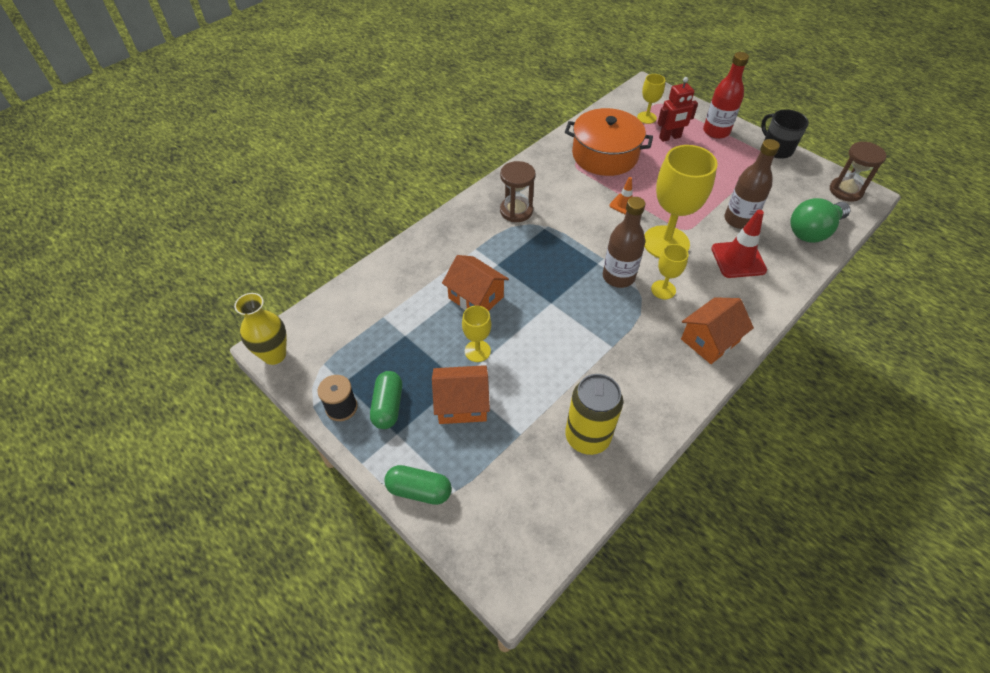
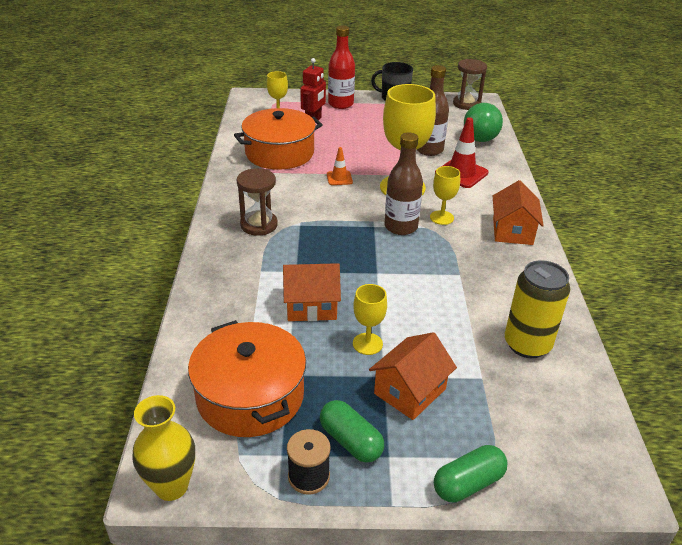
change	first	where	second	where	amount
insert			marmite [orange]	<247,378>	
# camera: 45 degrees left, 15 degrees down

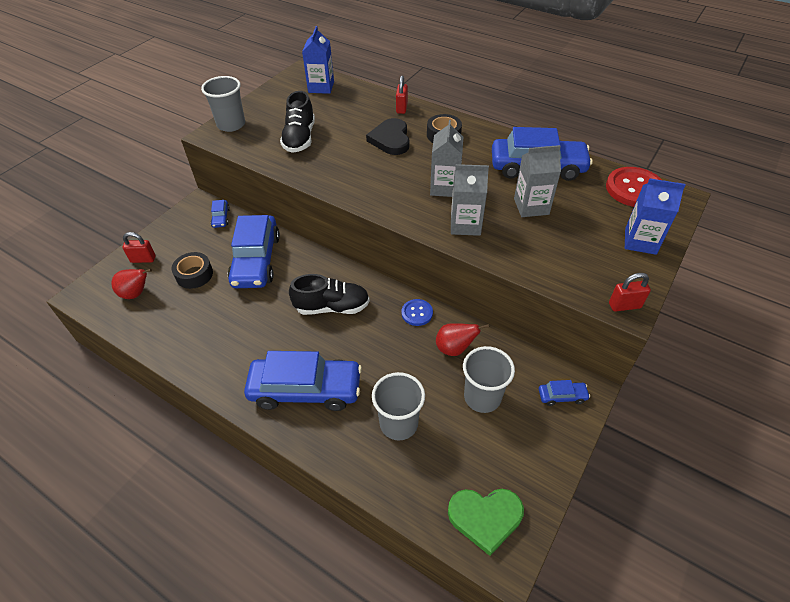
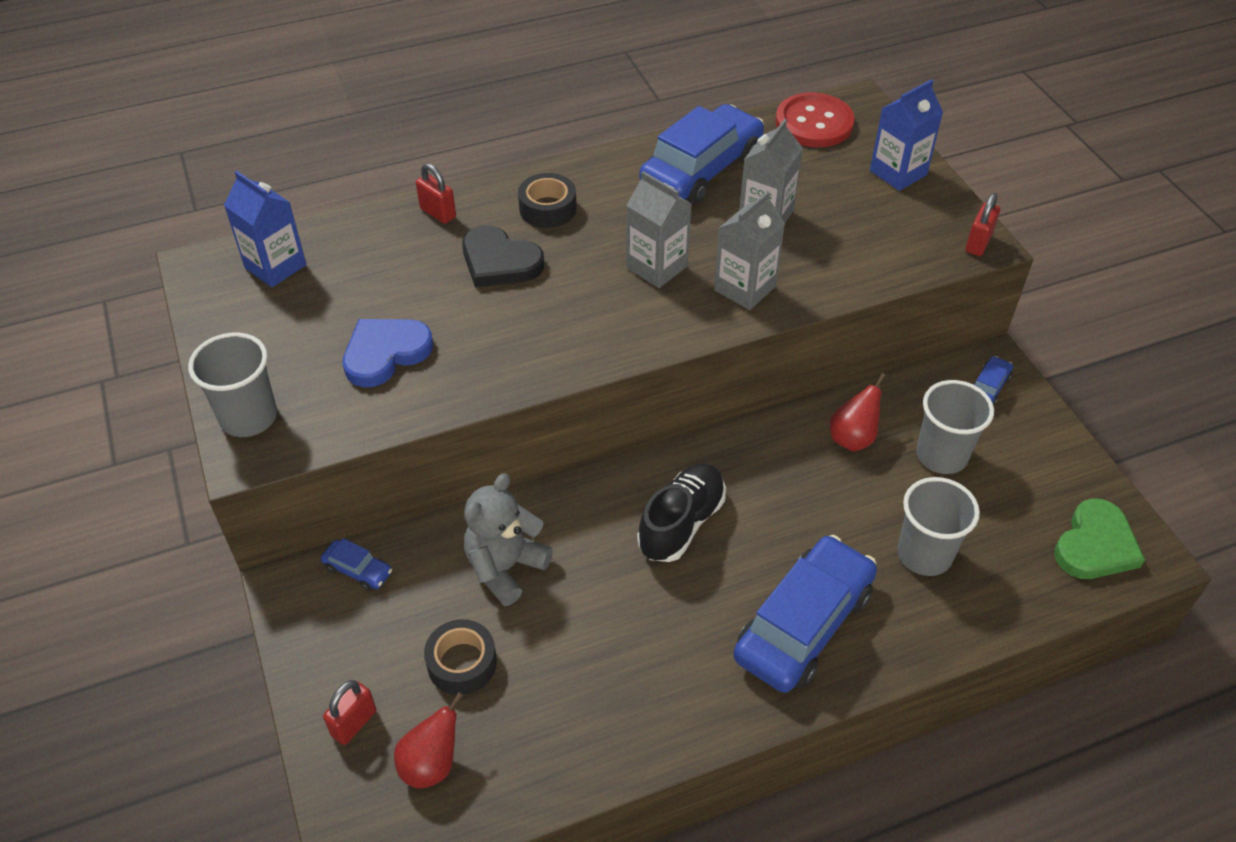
change	first	where	second	where	amount
replace	voiture [bleu]	<254,251>	ours en peluche [gris]	<508,539>	
replace	chaussure [noir]	<297,122>	cœur [bleu]	<388,353>	
delete	bouton [bleu]	<417,312>			
# camera: 55 degrees left, 0 degrees up

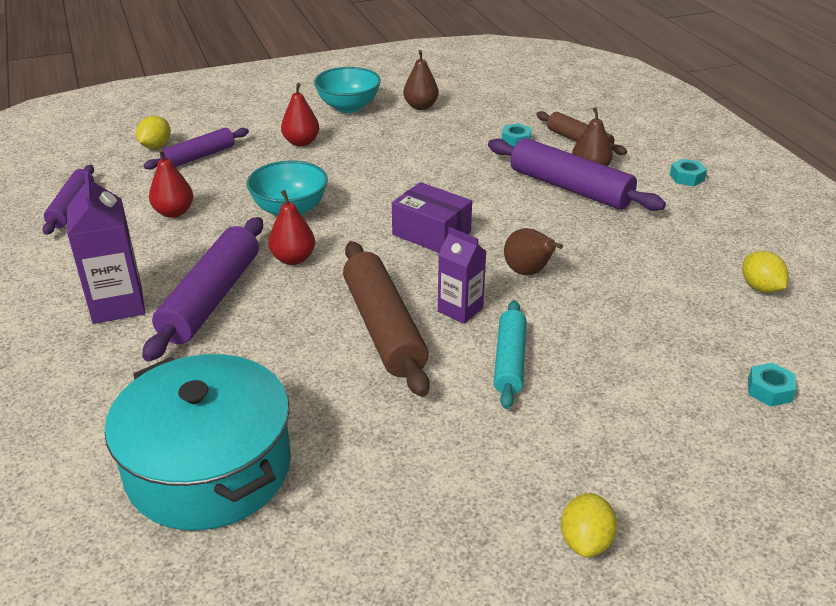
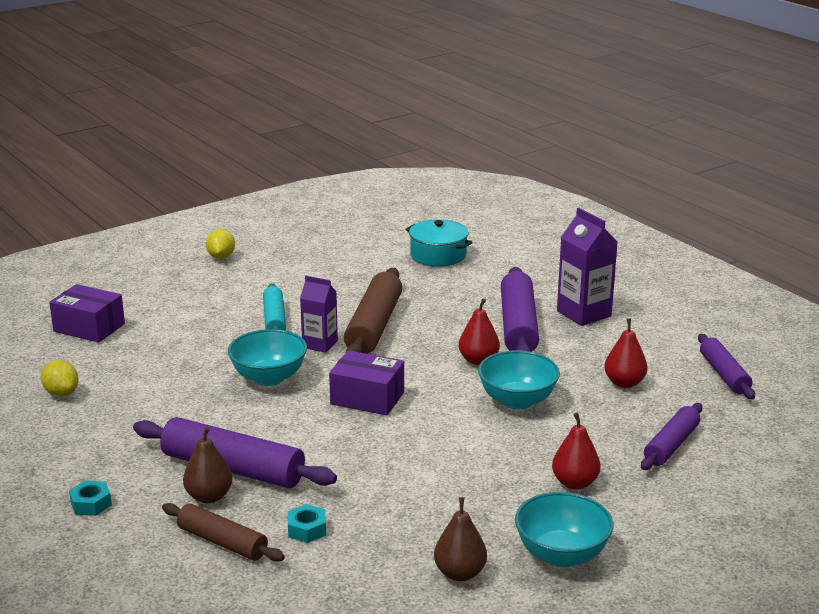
change	first	where	second	where	amount
resize	marmite [turquoise]	<198,442>		<439,243>	x0.59
delete	citron [jaune]	<153,132>			
rotate	rouleau à pâtisserie [marron]	<386,319>		<373,311>	45 degrees clockwise
replace	poire [marron]	<533,251>	bol [turquoise]	<267,357>	
replace	écrou [turquoise]	<772,385>	boîte [violet]	<87,313>	
# camera: 165 degrees right, 10 degrees down

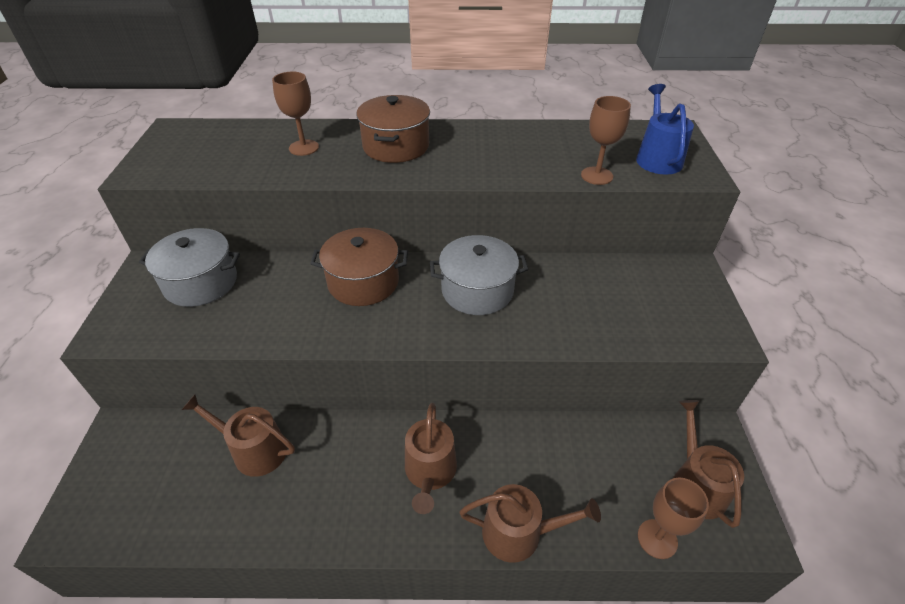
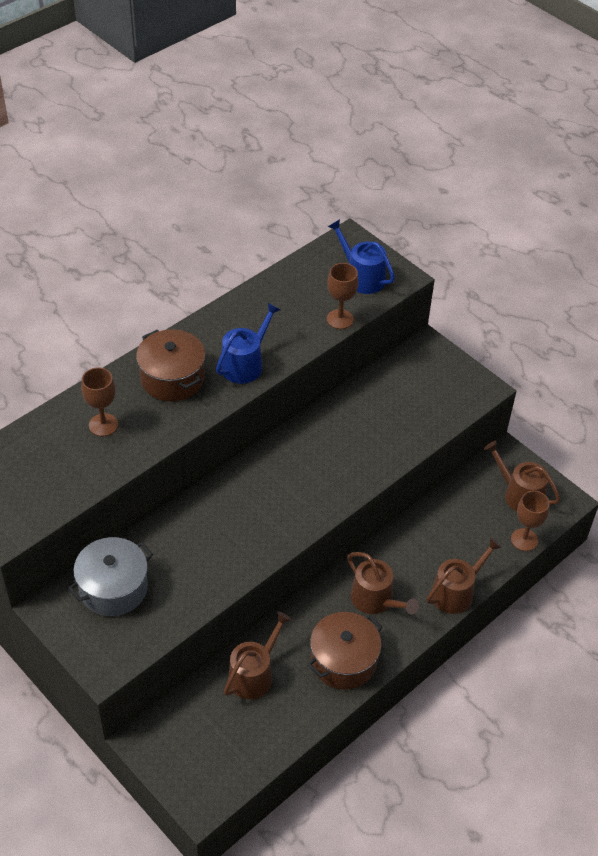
change	first	where	second	where	amount
rotate	arrosoir [marron]	<238,435>		<258,655>	150 degrees clockwise
move	marmite [marron]	<359,267>		<345,651>	
delete	marmite [gris]	<479,275>			
insert			arrosoir [bleu]	<248,343>	
# camera: 45 degrees left, 5 degrees up

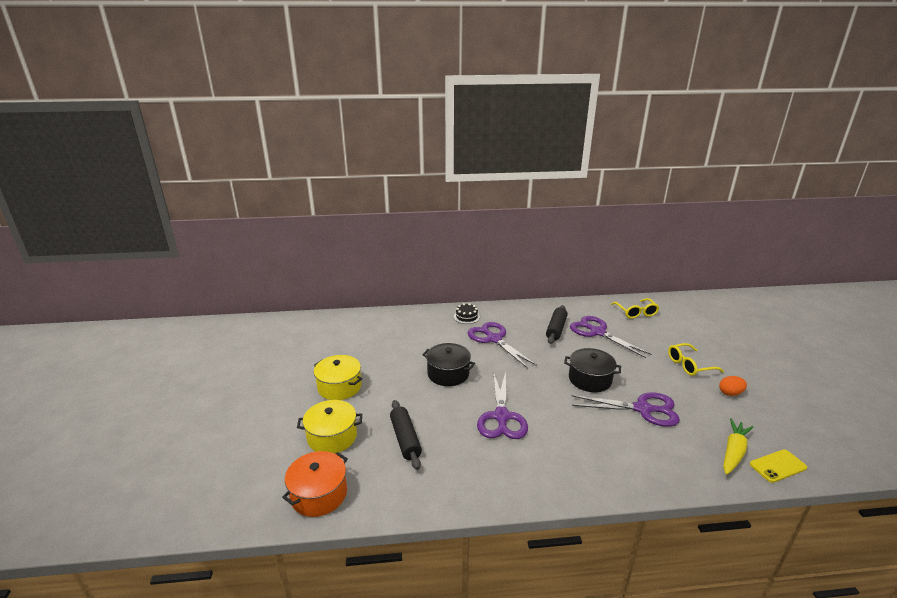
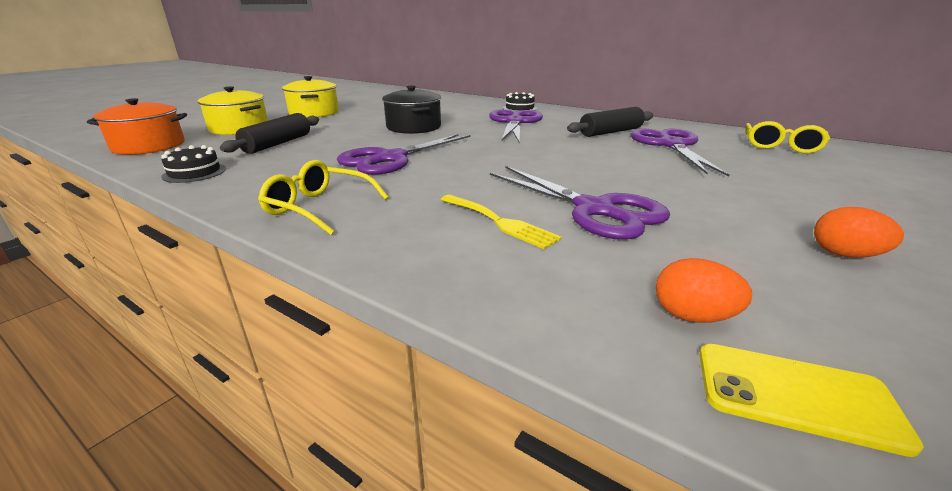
change	first	where	second	where	amount
delete	marmite [noir]	<592,370>			
move	lunettes [jaune]	<696,359>		<323,197>	
replace	carotte [jaune]	<738,446>	œuf [orange]	<704,290>	
insert			gâteau [noir]	<193,164>	
insert			fourchette [jaune]	<501,222>	
# camera: 40 degrees right, 0 degrees up

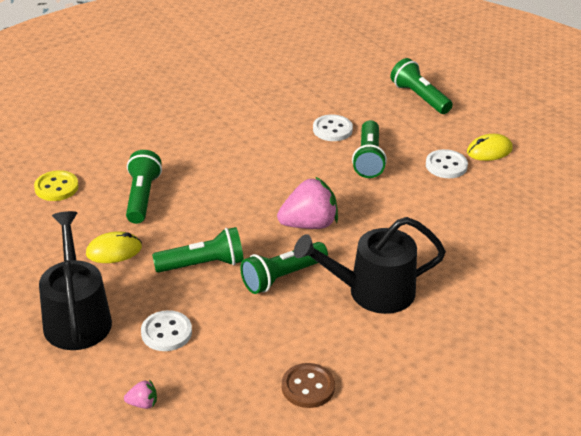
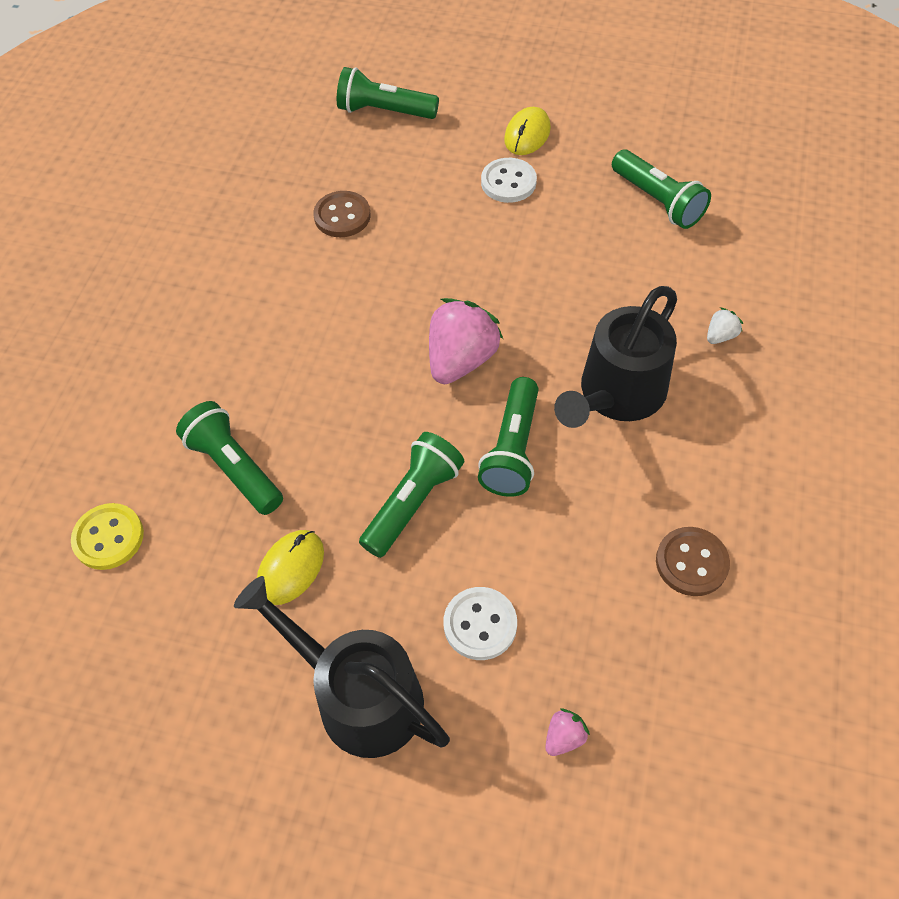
change	first	where	second	where	amount
recolor	bouton [blanc]	<333,128>	bouton [marron]	<342,214>	
move	lampe de poche [vert]	<369,149>		<661,189>	
insert			fraise [blanc]	<725,325>	
# camera: 40 degrees left, 20 degrees up

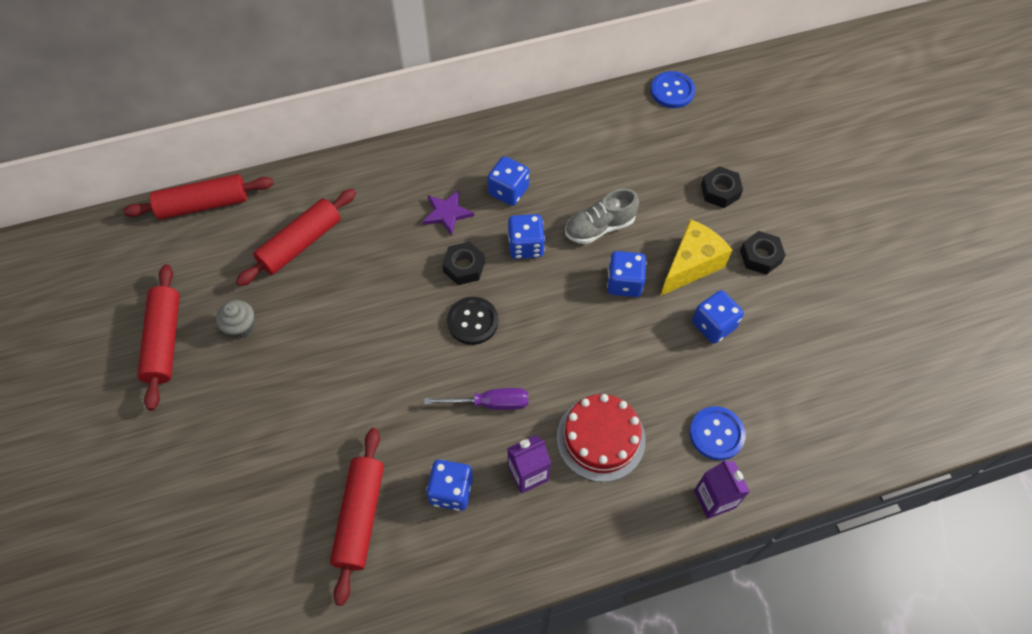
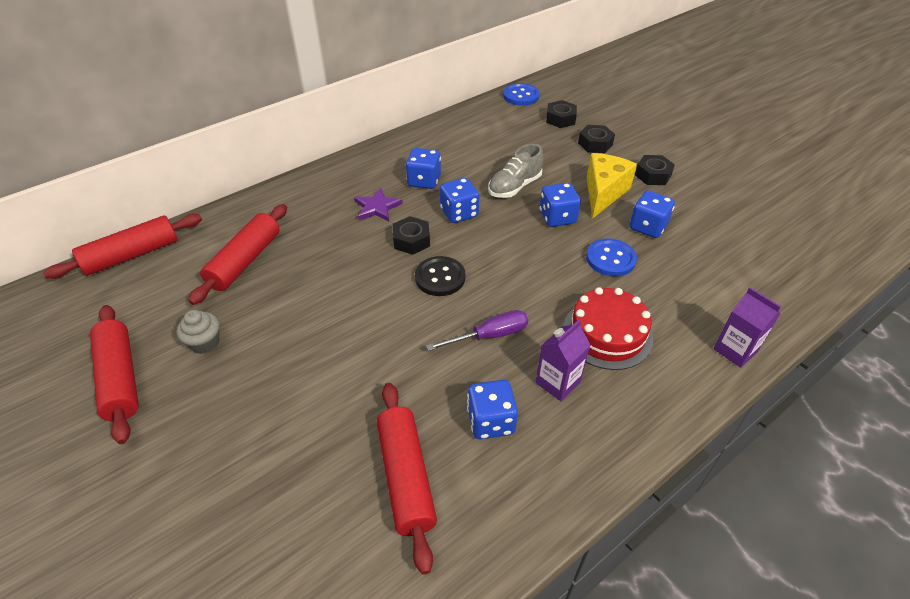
change	first	where	second	where	amount
move	bouton [bleu]	<717,433>		<611,257>	
insert			écrou [noir]	<561,114>	
# camera: 20 degrees left, 15 degrees down

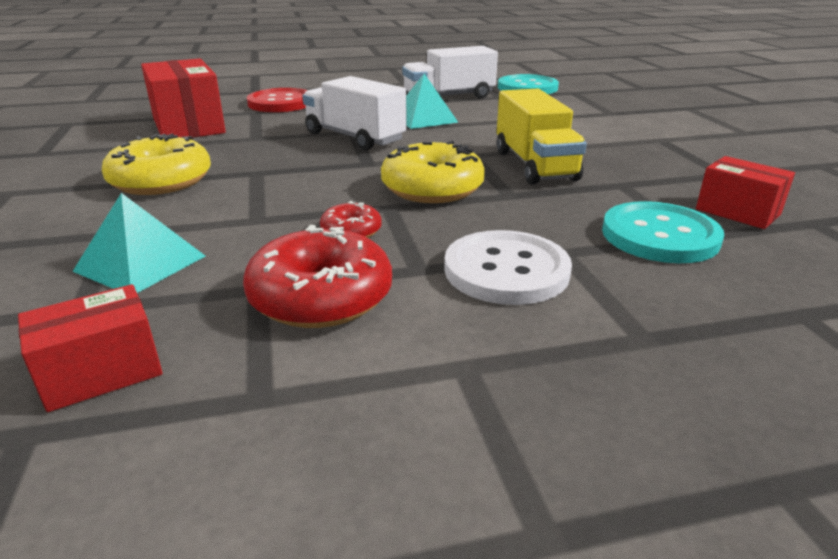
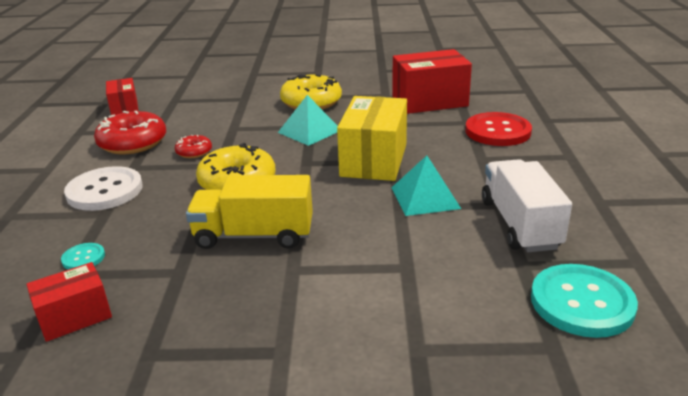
change	first	where	second	where	amount
move	pyramide [turquoise]	<139,243>		<308,120>	
replace	camion [blanc]	<355,113>	boîte [jaune]	<372,138>	
resize	bouton [turquoise]	<663,232>		<83,256>	x0.47
# camera: 105 degrees right, 0 degrees up

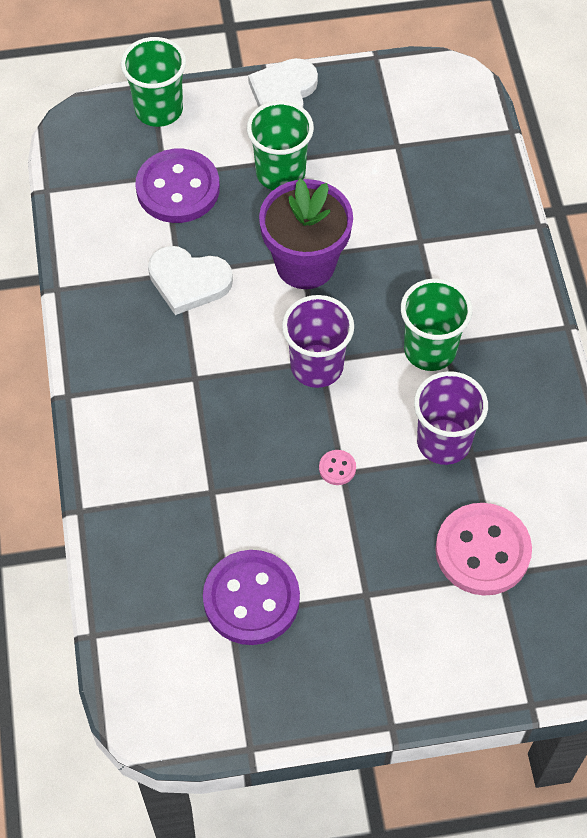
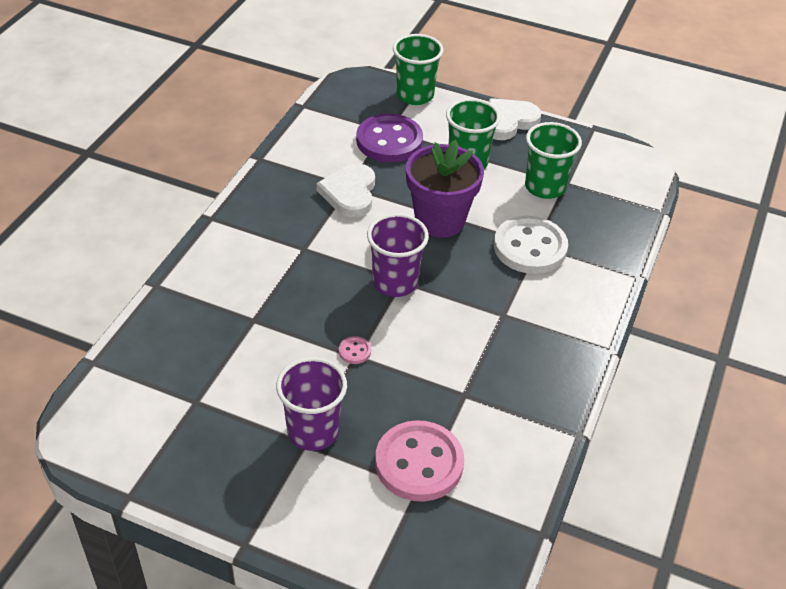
change	first	where	second	where	amount
rotate	cœur [blanc]	<190,280>		<345,190>	45 degrees clockwise
delete	bouton [violet]	<251,597>			
move	gobelet [vert]	<436,324>		<553,160>	
move	gobelet [violet]	<451,418>		<311,404>	
insert			bouton [blanc]	<531,245>	
# camera: 30 degrees right, 15 degrees down

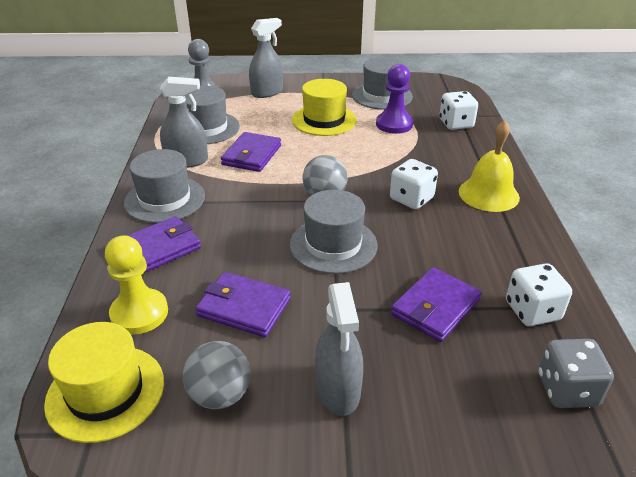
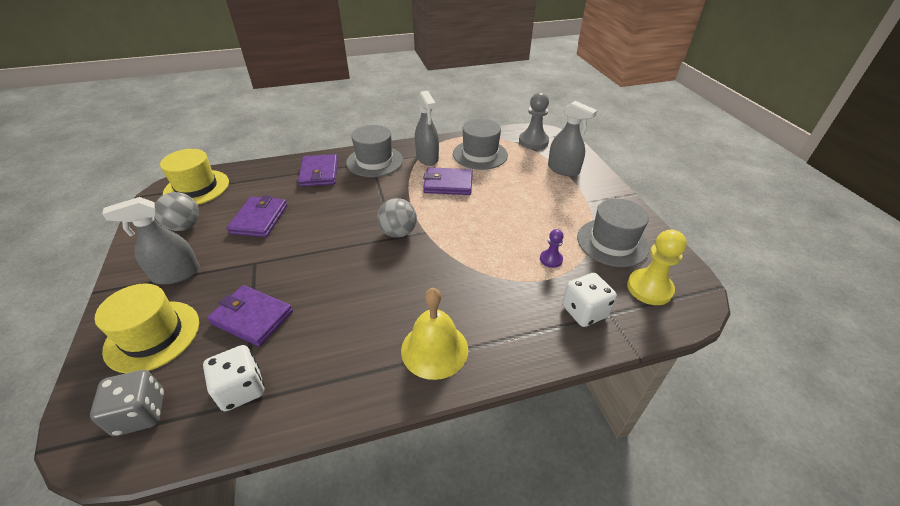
change	first	where	second	where	amount
move	pion [jaune]	<136,285>		<657,267>	
rotate	portefeuille [violet]	<164,244>		<318,170>	45 degrees clockwise
delete	chapeau [gris]	<334,232>			
move	chapeau [jaune]	<324,107>		<147,328>	
resize	pion [violet]	<394,99>		<552,248>	x0.55
delete	dé [blanc]	<414,184>			
# camera: 75 degrees right, 5 degrees up

